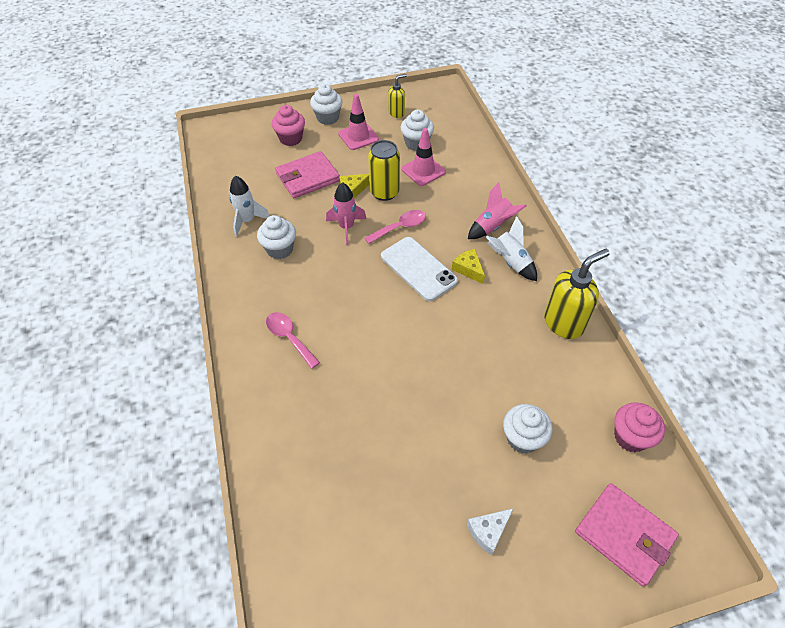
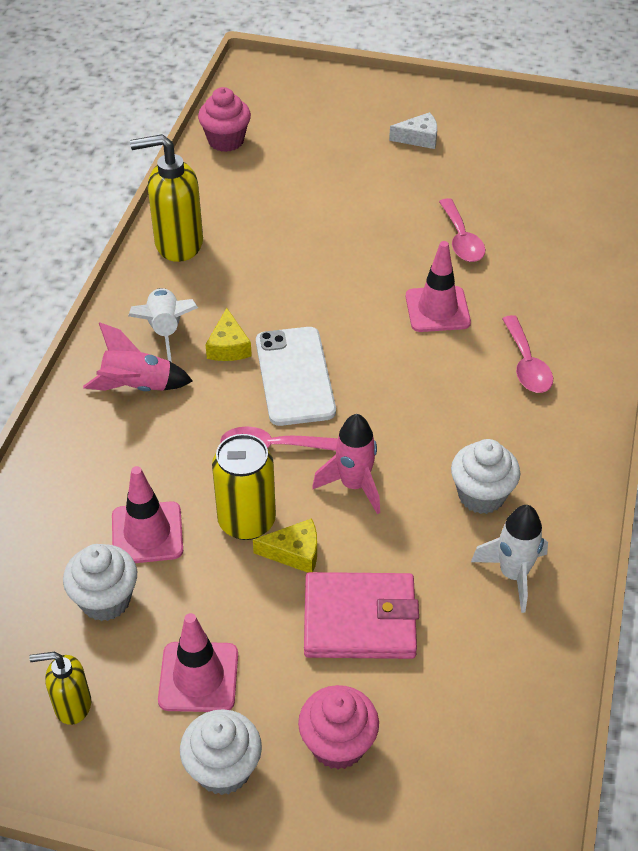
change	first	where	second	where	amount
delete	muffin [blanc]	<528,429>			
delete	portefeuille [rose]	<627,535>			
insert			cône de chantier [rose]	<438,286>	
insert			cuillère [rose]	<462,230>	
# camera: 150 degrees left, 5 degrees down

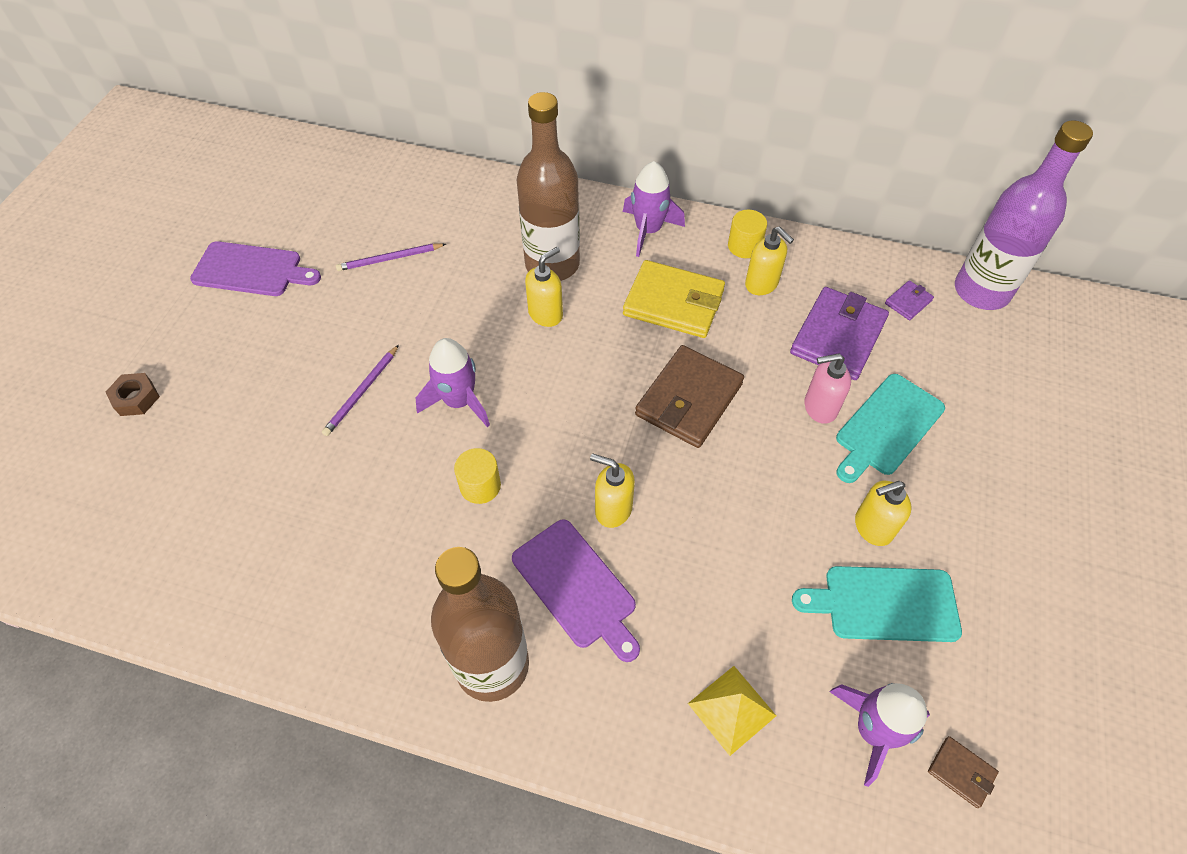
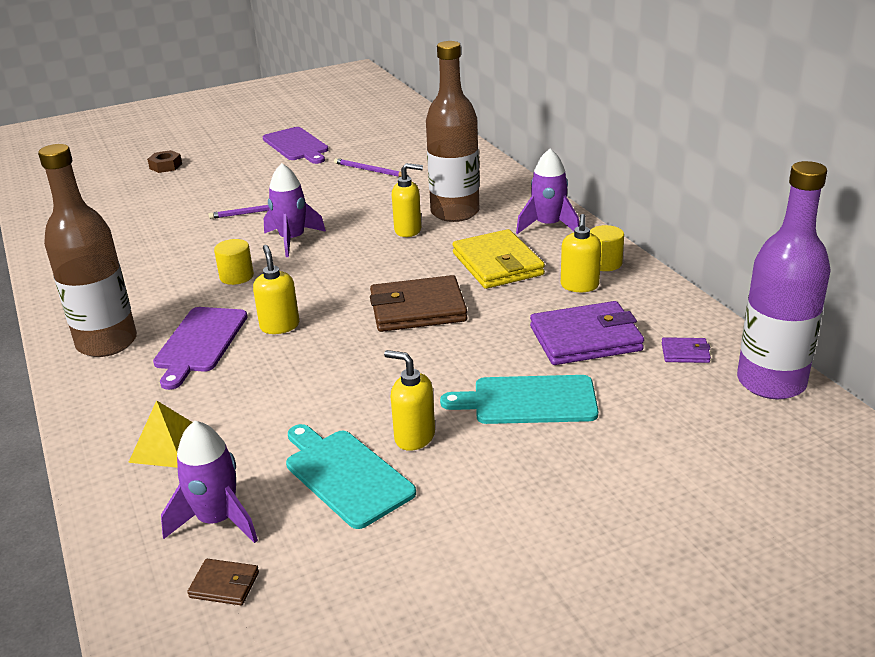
change	first	where	second	where	amount
delete	distributeur de savon [rose]	<827,388>			
rotate	portefeuille [marron]	<963,772>		<223,582>	75 degrees counterclockwise
# camera: 50 degrees right, 25 degrees down

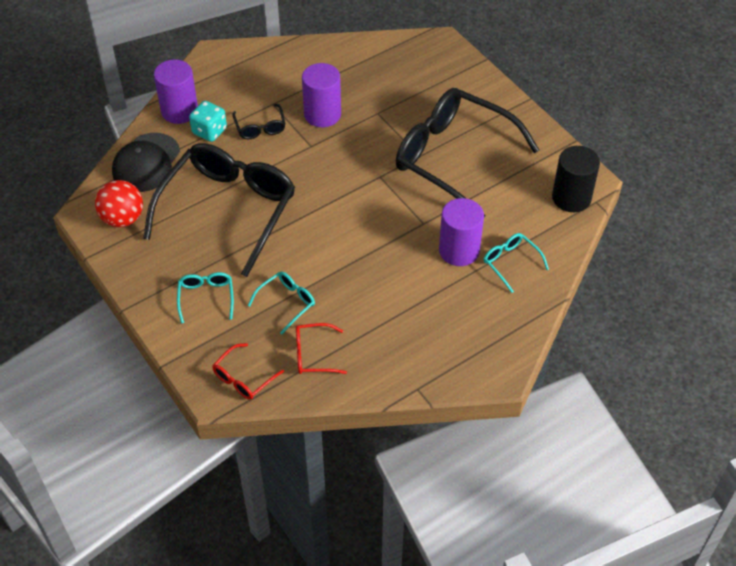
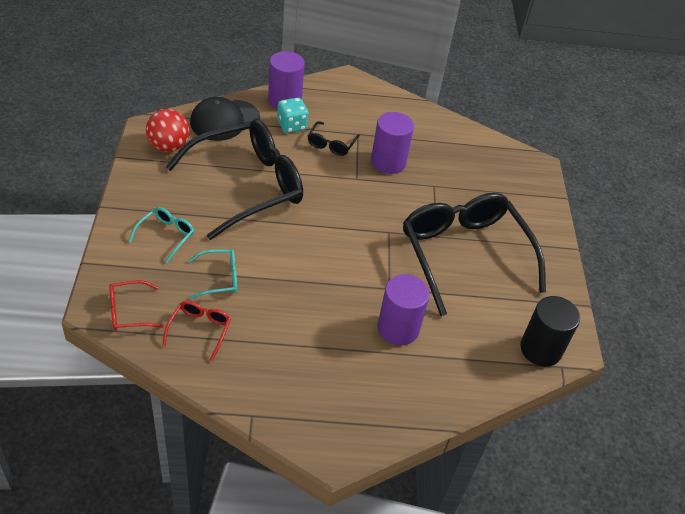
change	first	where	second	where	amount
rotate	lunettes [rouge]	<321,348>		<196,331>	75 degrees clockwise
delete	lunettes [turquoise]	<516,263>			
# camera: 30 degrees right, 5 degrees down

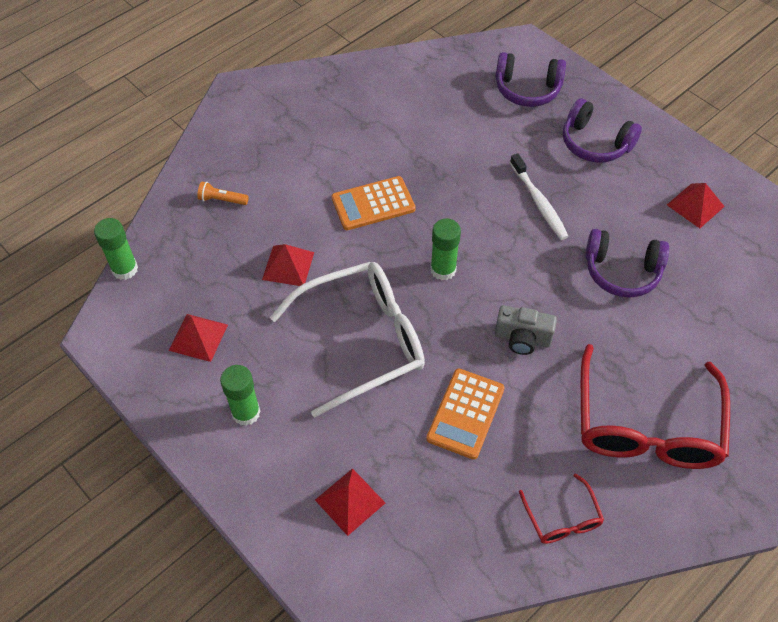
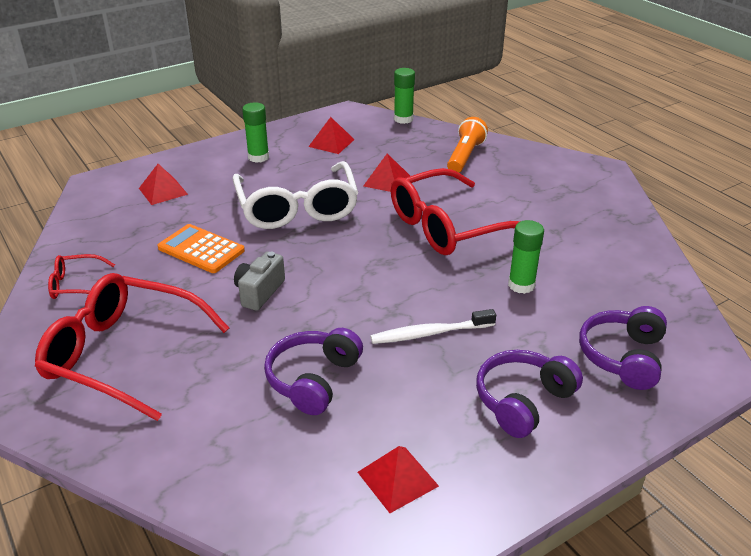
change	first	where	second	where	amount
resize	lampe de poche [orange]	<223,193>		<467,145>	x1.76
replace	calculatrice [orange]	<374,203>	lunettes [rouge]	<455,211>	
move	bâton de colle [vert]	<445,249>		<526,257>	
# camera: 100 degrees right, 20 degrees down

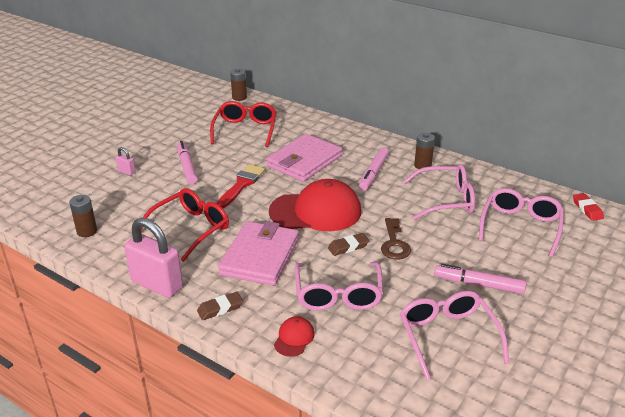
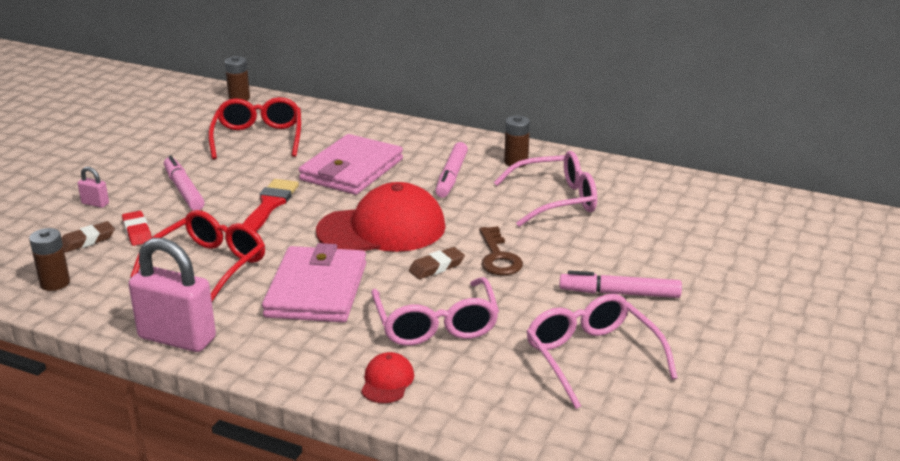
change	first	where	second	where	amount
move	gomme [marron]	<220,306>		<88,236>	
delete	lunettes [rose]	<521,222>			
move	gomme [rouge]	<588,207>		<137,228>	
# camera: 10 degrees left, 5 degrees down

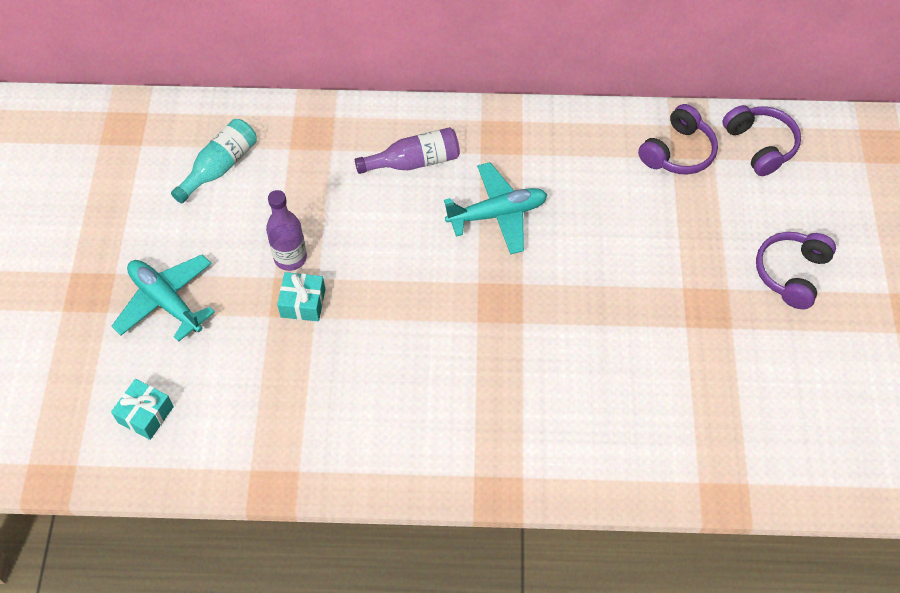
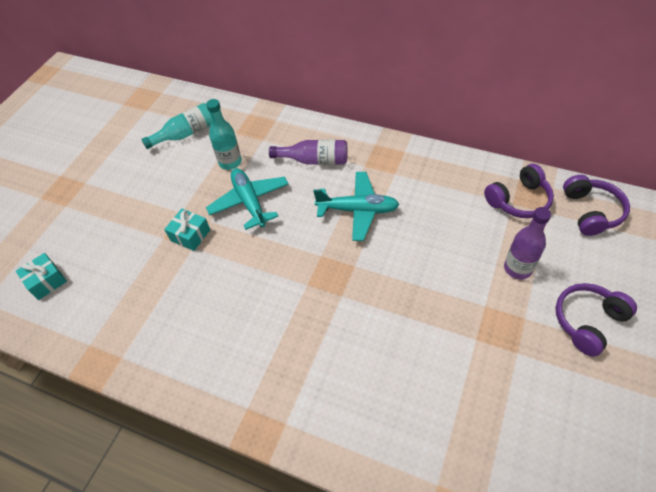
change	first	where	second	where	amount
move	avion [turquoise]	<163,298>		<247,199>	
move	bouteille [violet]	<286,230>		<527,243>	
insert			bouteille [turquoise]	<224,134>	
# camera: 25 degrees right, 5 degrees down

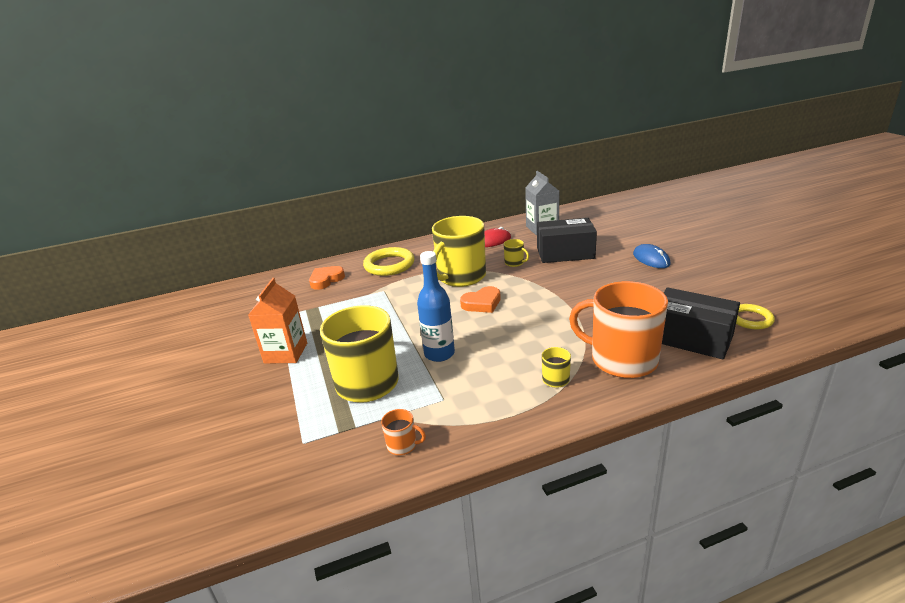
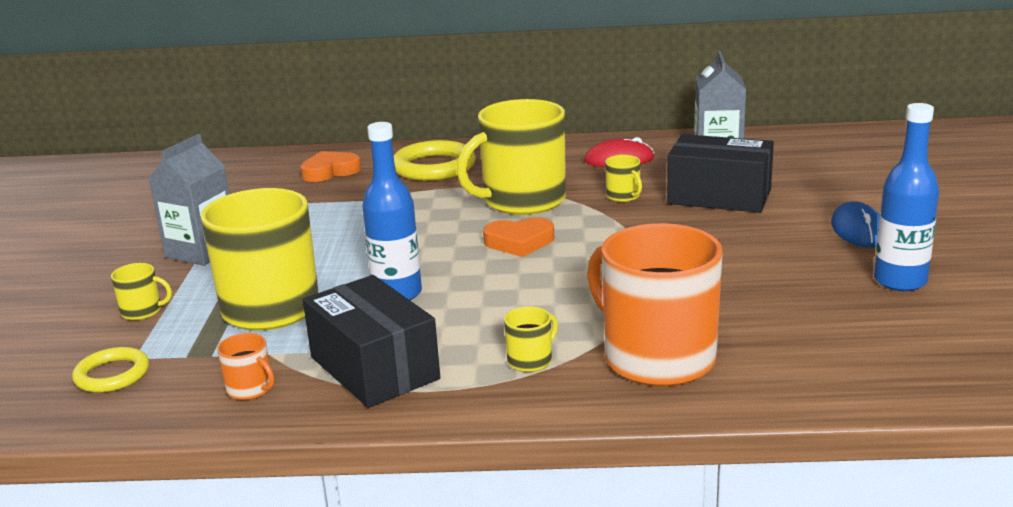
change	first	where	second	where	amount
recolor	brique de lait [orange]	<277,320>	brique de lait [gris]	<188,200>	
move	boîte [noir]	<701,323>		<371,341>	
move	anneau [jaune]	<755,316>		<110,370>	
insert			tasse [jaune]	<141,291>	
insert			bouteille [bleu]	<906,197>	
# camera: 20 degrees right, 5 degrees down

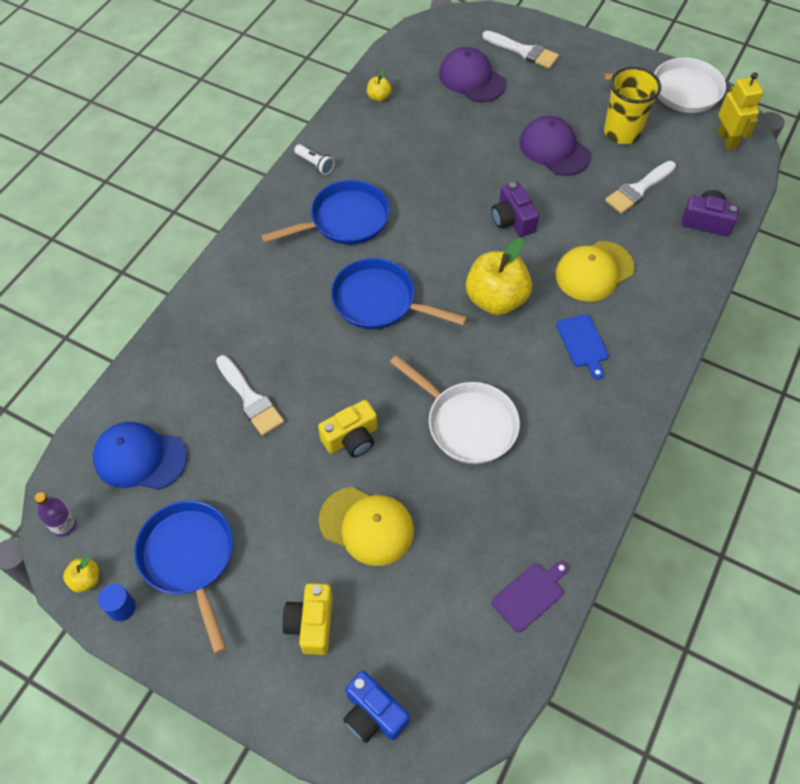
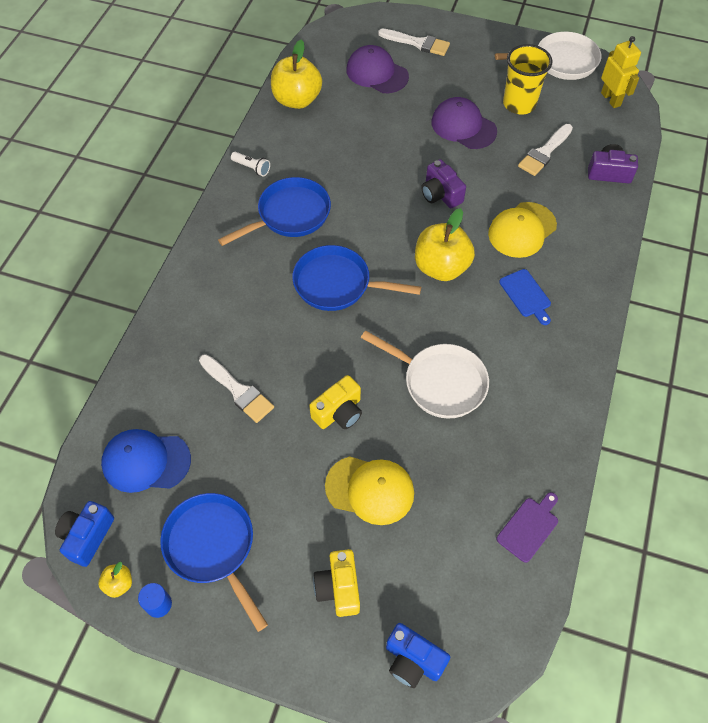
change	first	where	second	where	amount
replace	bouteille [violet]	<55,514>	appareil photo [bleu]	<84,534>	
resize	pomme [jaune]	<379,85>		<296,74>	x2.24
# camera: 10 degrees left, 0 degrees up

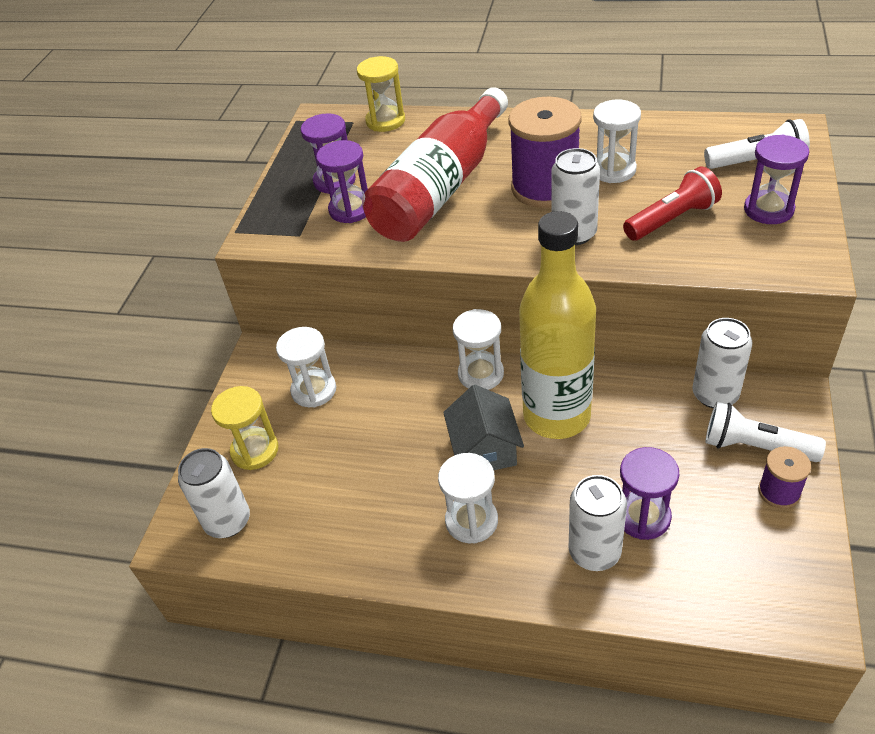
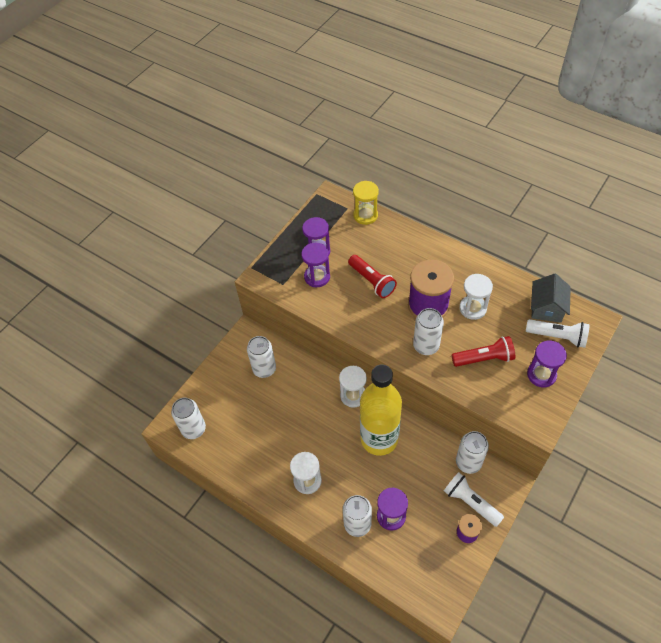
change	first	where	second	where	amount
delete	sablier [jaune]	<244,428>			
replace	sablier [blanc]	<306,367>	canette [blanc]	<261,357>	
replace	bouteille [rouge]	<435,164>	lampe de poche [rouge]	<372,276>	
move	maison [gris]	<483,427>		<551,298>	
# camera: 20 degrees right, 10 degrees up

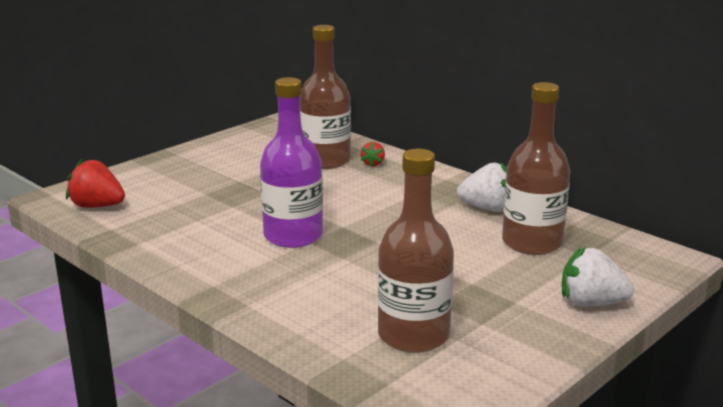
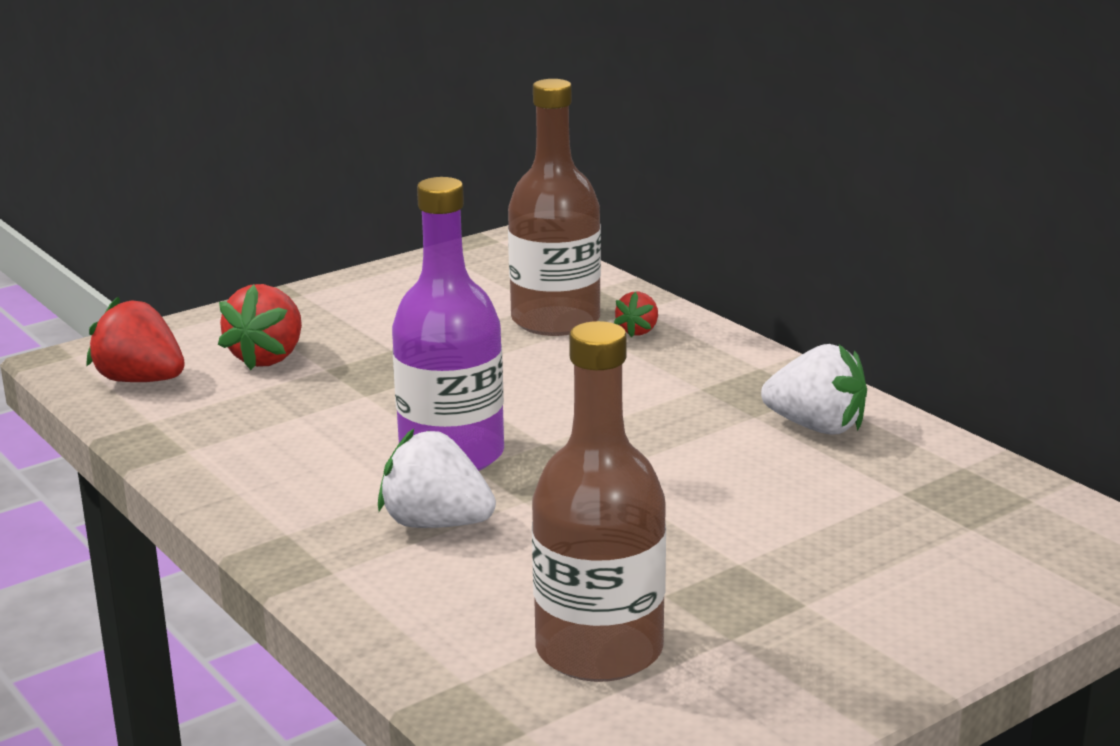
change	first	where	second	where	amount
delete	bouteille [marron]	<536,168>			
move	fraise [blanc]	<598,277>		<437,478>	
insert			fraise [rouge]	<260,327>	
# camera: 10 degrees right, 0 degrees up

